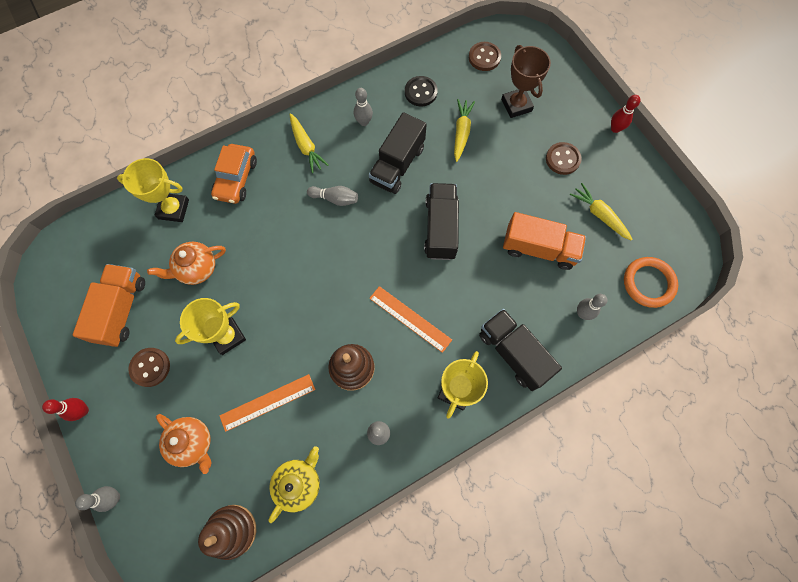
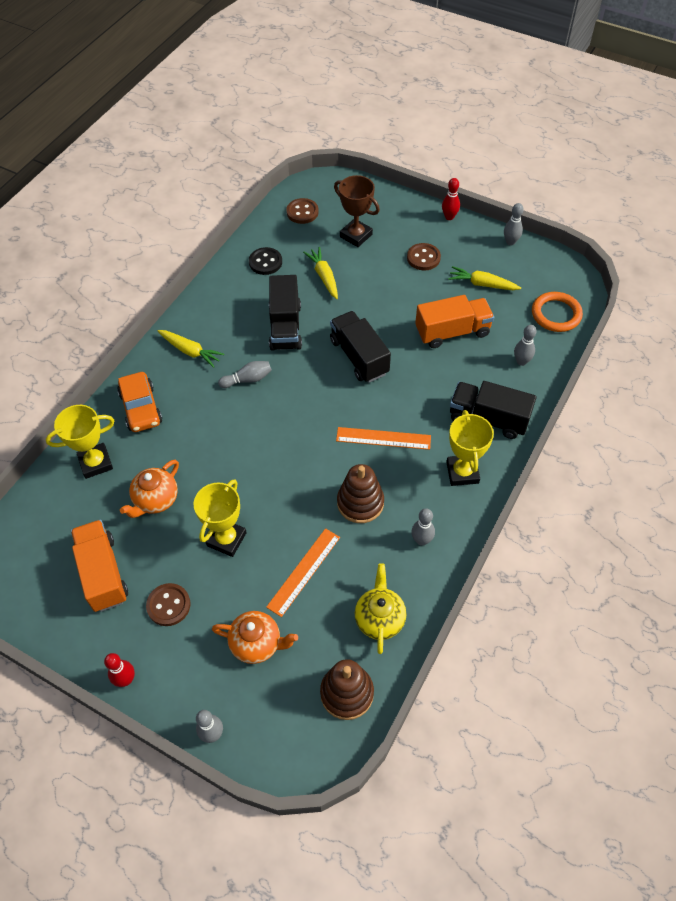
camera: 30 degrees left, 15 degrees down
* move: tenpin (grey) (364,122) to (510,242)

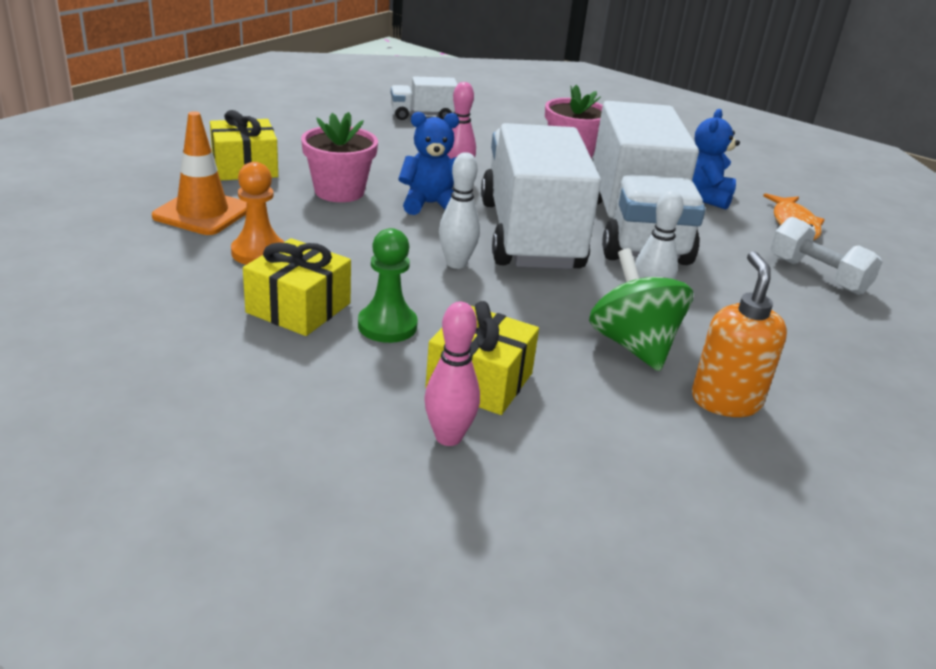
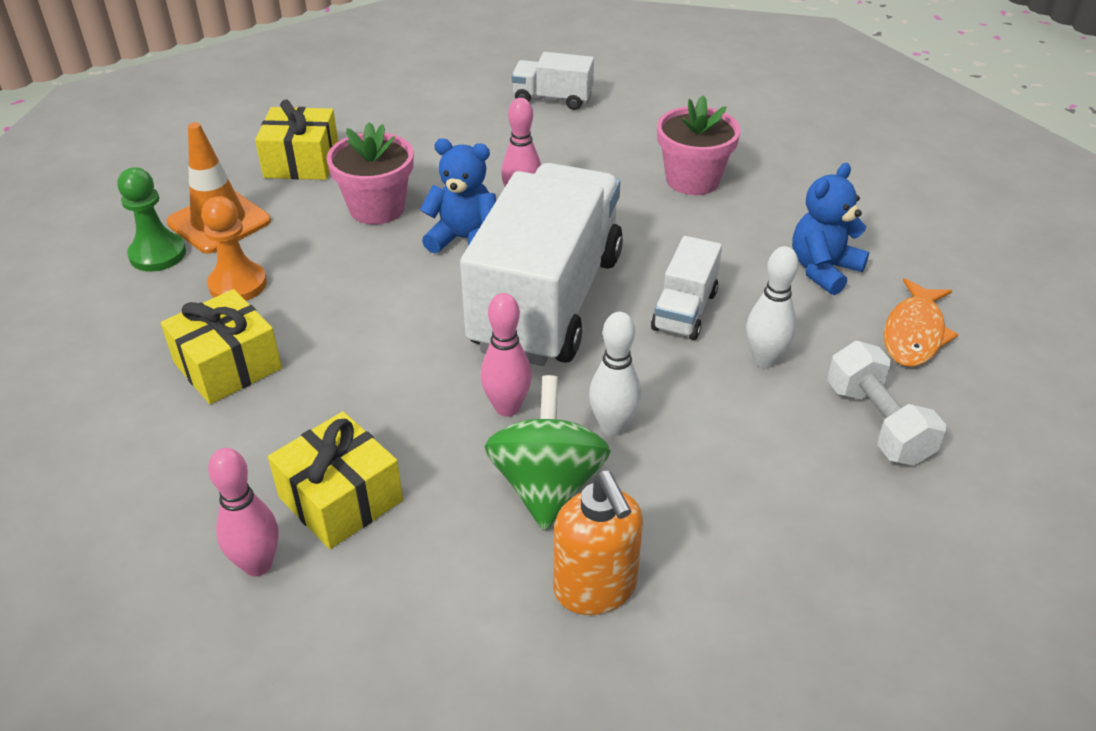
camera: 25 degrees right, 10 degrees up
* insert: tenpin (rose-pink) (507,408)
* move: chess pawn (green) (387,326) to (157,254)
* move: tenpin (snow-white) (456,263) to (764,359)
* rotate: soap pump (bright orange) (725,401) = (595,589) 135 degrees clockwise
* resize: lorry (snow-white) (634,229) = (684,311) x0.44

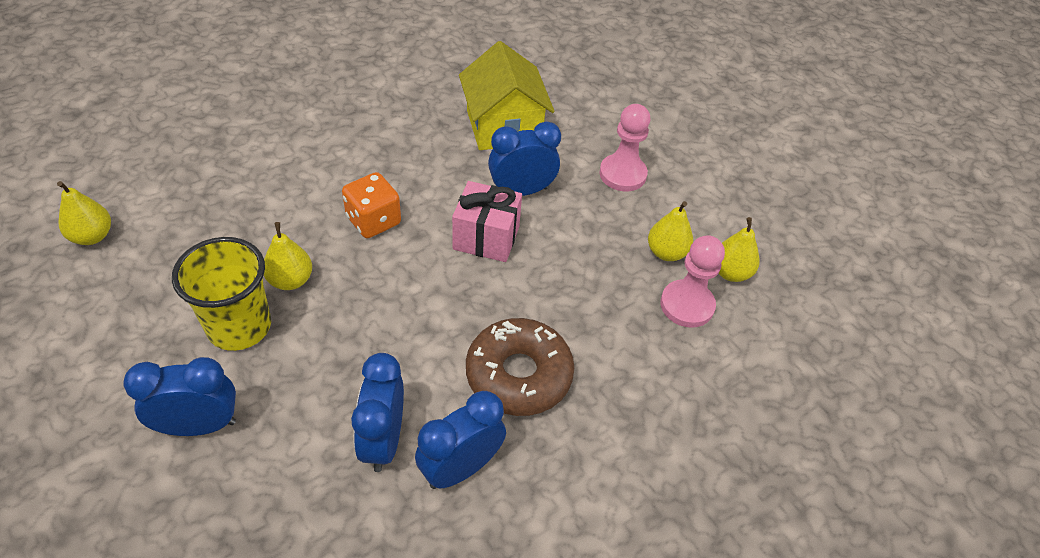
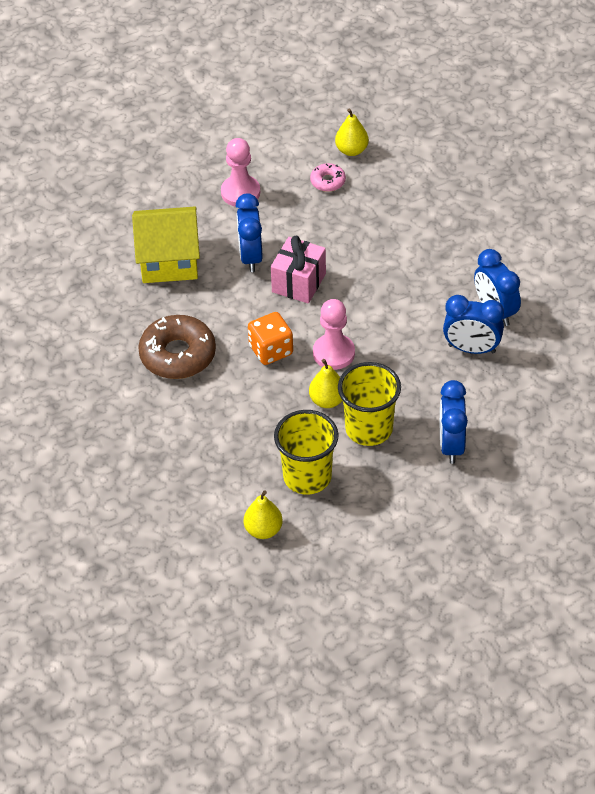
camera: 75 degrees left, 0 degrees up
* insert: beaker (bright yellow) (307,477)
* move: doughnut (dark brown) (518,375) to (178,355)
* move: chess pawn (rose-pink) (687,305) to (333,353)
* replace: toy pear (bright yellow) (666,252) to doughnut (rose-pink) (328,181)

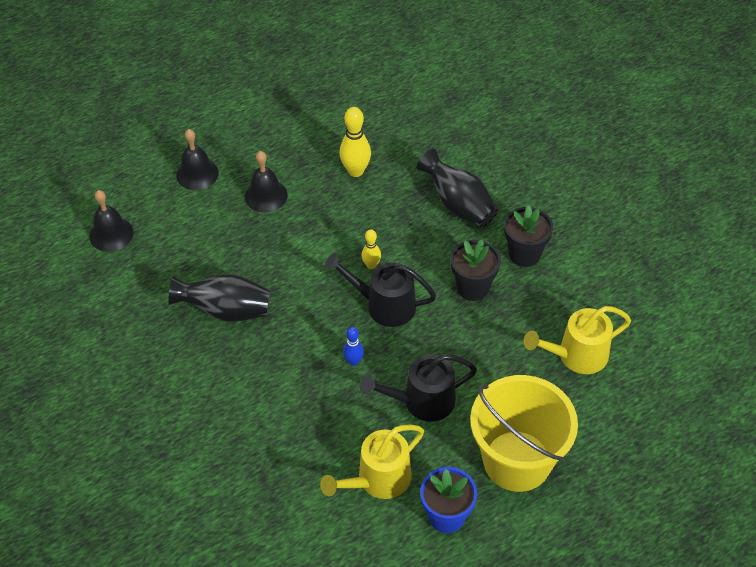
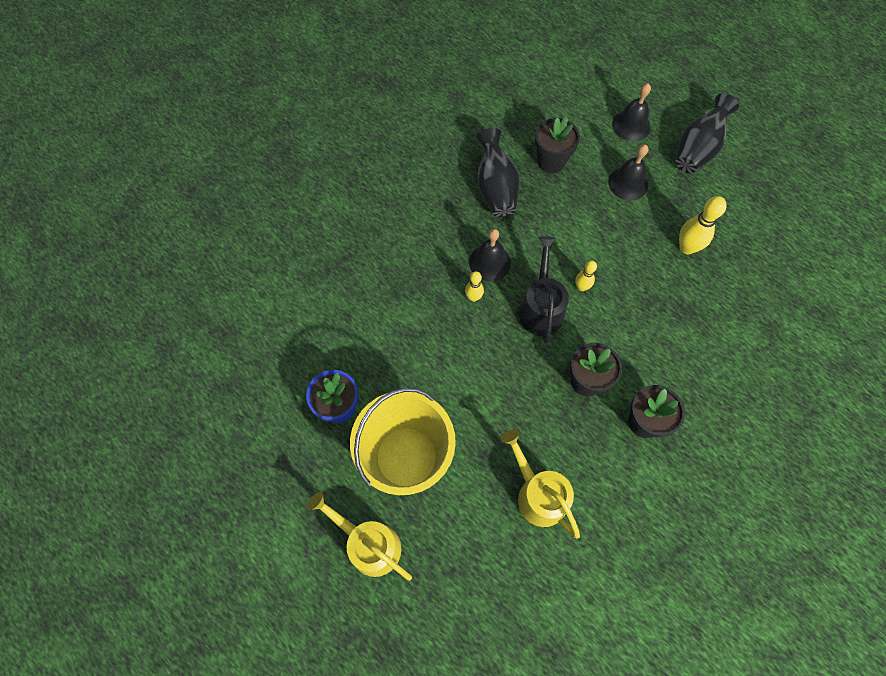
camera: 75 degrees right, 15 degrees up
* delete: sprinkling can (ebony) (422,401)
* insert: plant pot (ebony) (551,161)
* move: bell (ebony) (111,234) to (489,262)
* move: sprinkling can (bright yellow) (378,480) to (368,544)
* move: tall vase (ebony) (458,205) to (697,149)
* recolor: tenpin (cobalt) (353,361) to tenpin (bright yellow) (473,297)

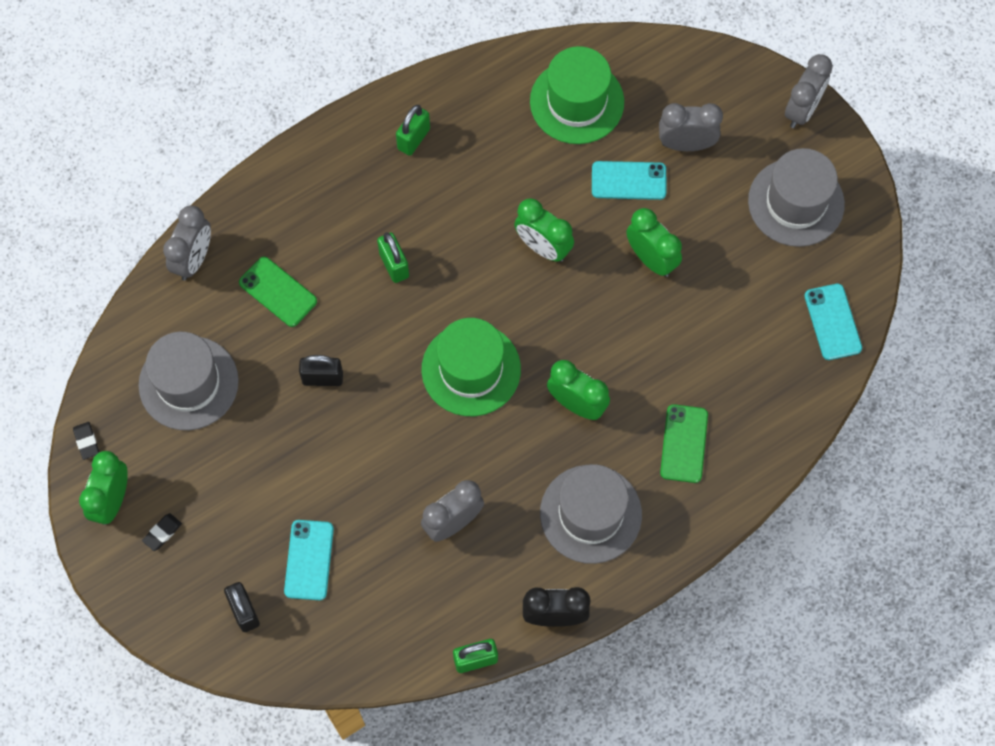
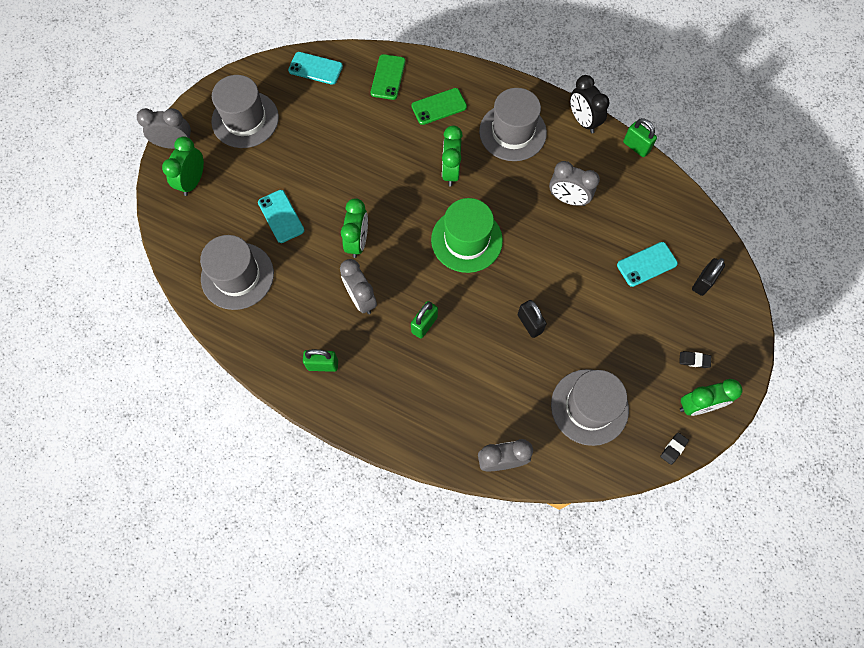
camera: 120 degrees left, 0 degrees up
* move: mobile phone (green) (278,292) to (388,77)
* move: bedside clock (green) (651,259) to (193,181)
* move: bedside clock (grey) (686,144) to (361,299)
* recolor: tall hat (green) (577,102) to tall hat (grey) (237,276)
* rotate: mobile phone (teal) (832,322) = (315,68) 60 degrees clockwise

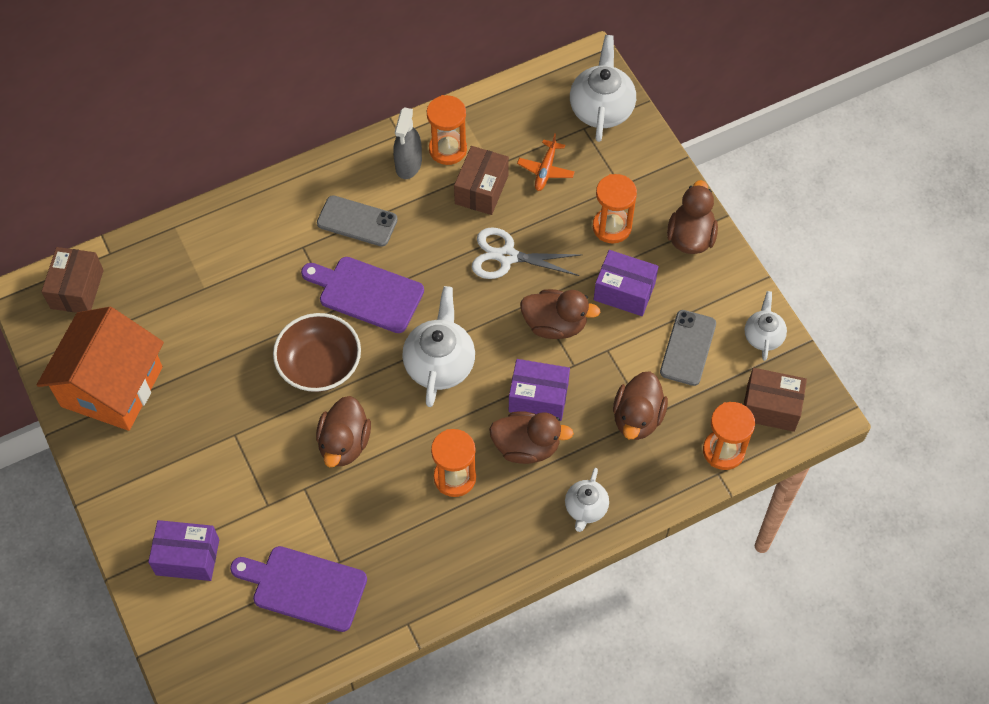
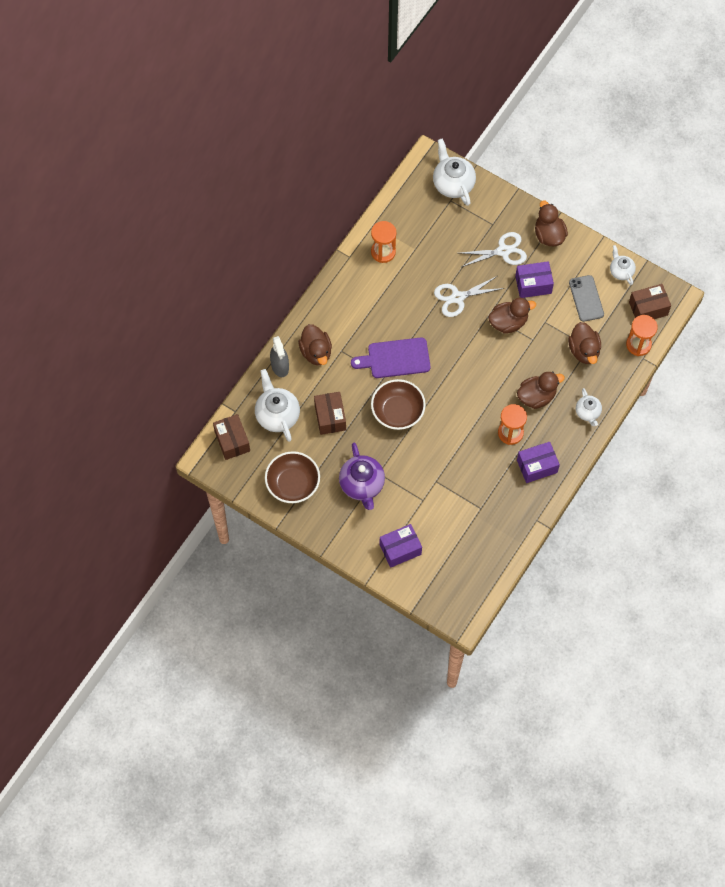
camera: 30 degrees left, 5 degrees up
* delete: cutting board (royal purple) (304,587)
* delete: mobile phone (grey) (357,221)
* delete: toy plane (bright orange) (545,170)
* insert: tea pot (royal purple) (362,485)
* move: rubber duck (dark brown) (344,443) to (316,352)
* move: spray bottle (grey) (408,164) to (280,366)
* move: tea pot (snow-white) (440,364) to (277,415)
* move: package (dark brown) (481,189) to (330,417)
* move: package (royal purple) (538,397) to (537,466)
* replace: house (bright orange) (112,387) to deep dish (dark brown) (293,484)
* replace: sand timer (bright orange) (612,227) to shears (snow-white) (503,251)

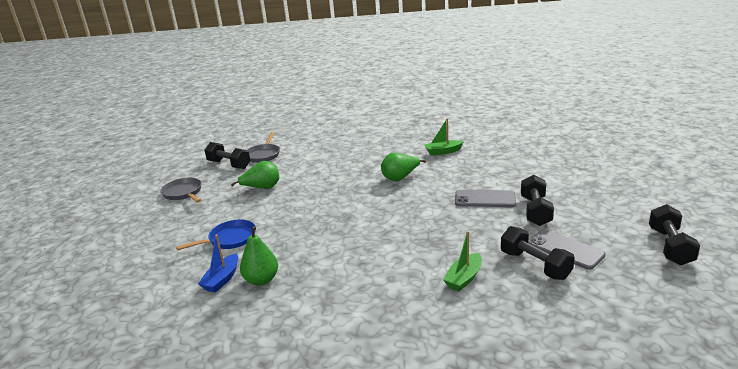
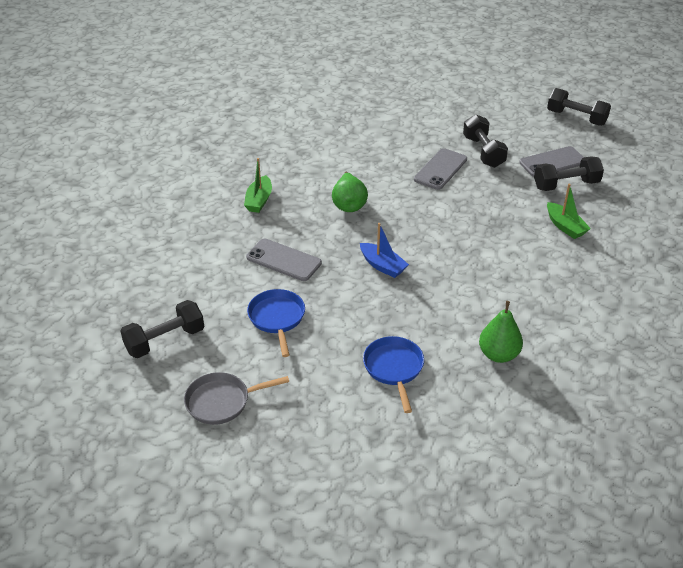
camera: 70 degrees left, 15 degrees up
* delete: frying pan (grey) (263,155)
* insert: mobile phone (grey) (284,260)
* move: toy boat (cobalt) (222,279) to (382,266)
* move: toy boat (green) (443,152) to (259,200)
* replace: toy pear (green) (262,188) to frying pan (cobalt) (277,319)
* rotate: dumbbell (ebony) (535,211) = (483,152) 45 degrees clockwise

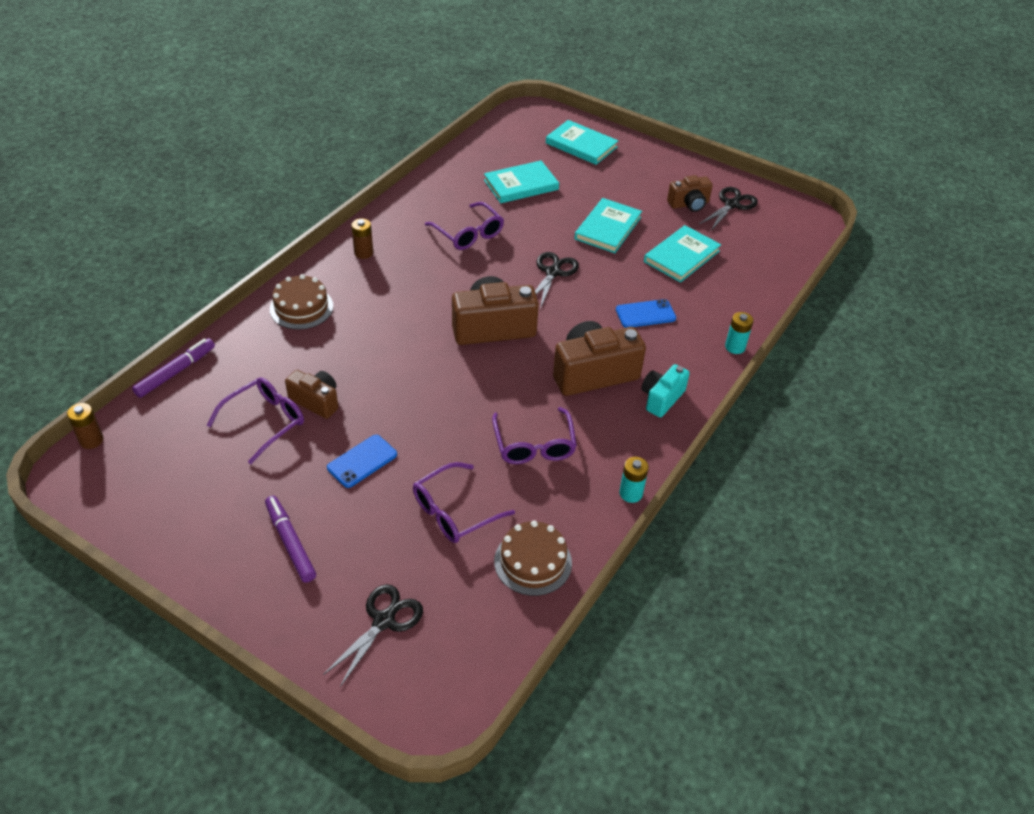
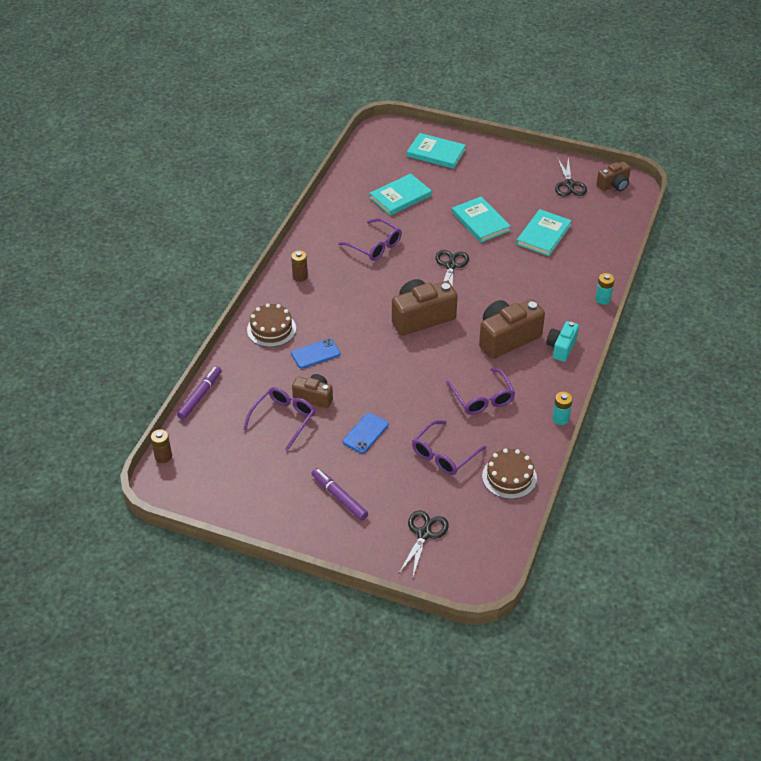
camera: 10 degrees left, 0 degrees up
* move: mobile phone (cobalt) (645,314) to (315,354)
* move: photo camera (dark brown) (689,204) to (614,185)
* rotate: hardback (teal) (608,228) = (480,221) 45 degrees counterclockwise
* rotate: shears (ebony) (732,204) = (569,184) 150 degrees clockwise

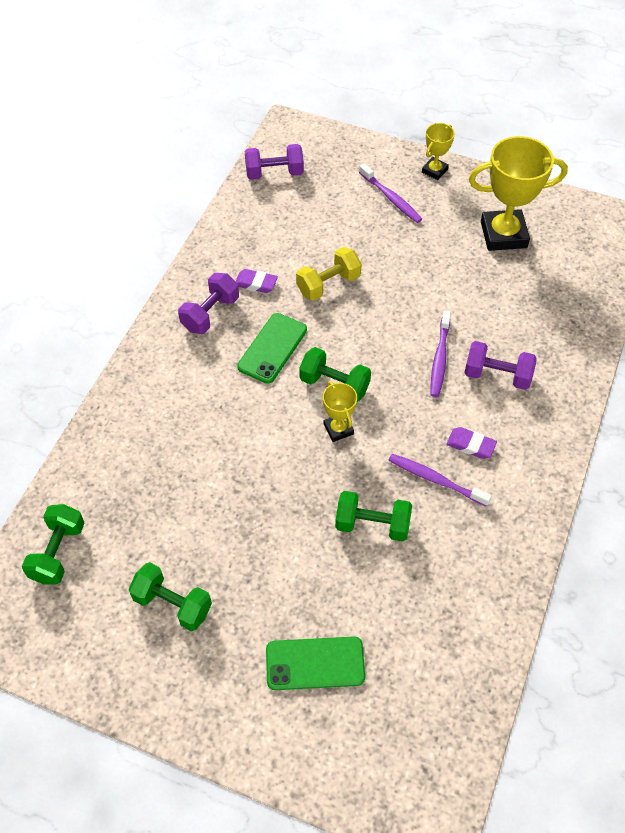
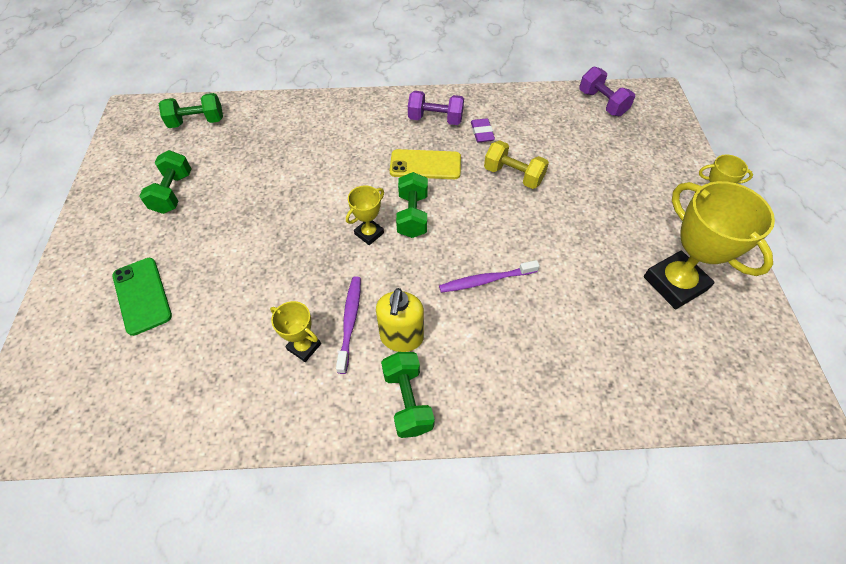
camera: 65 degrees right, 0 degrees up
* delete: dental brush (royal purple) (391,198)
* delete: dumbbell (royal purple) (497,375)
* insert: trophy (bright yellow) (304,347)
* move: dumbbell (green) (372,524) to (407,400)
* replace: eraser (royal purple) (470,445) to soap pump (bright yellow) (401,337)
* recolor: mobile phone (green) (272,348) to mobile phone (bright yellow) (425,165)

